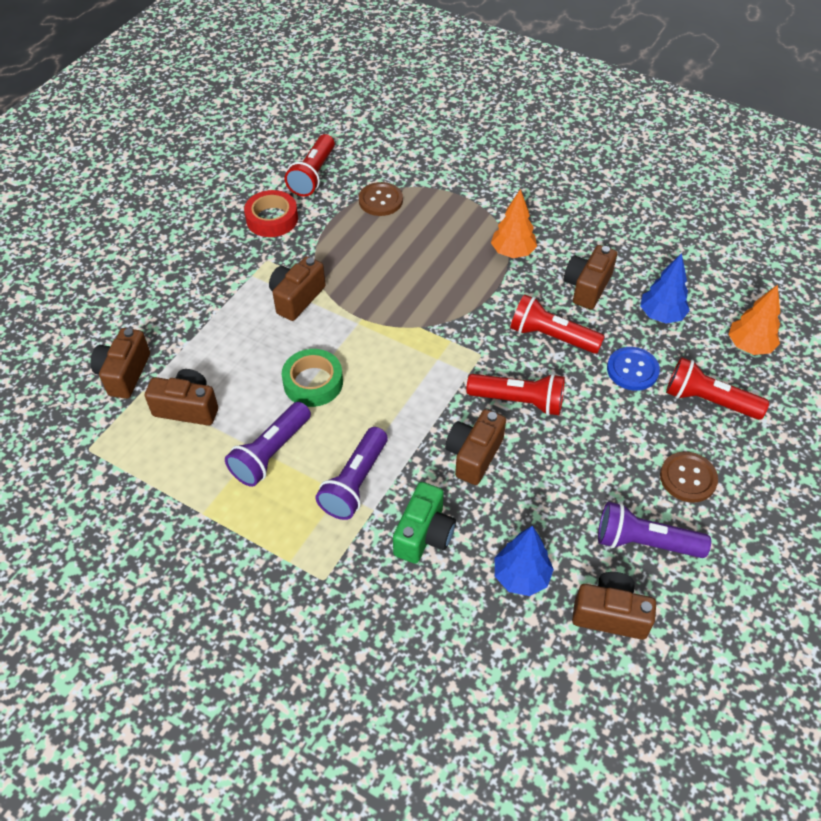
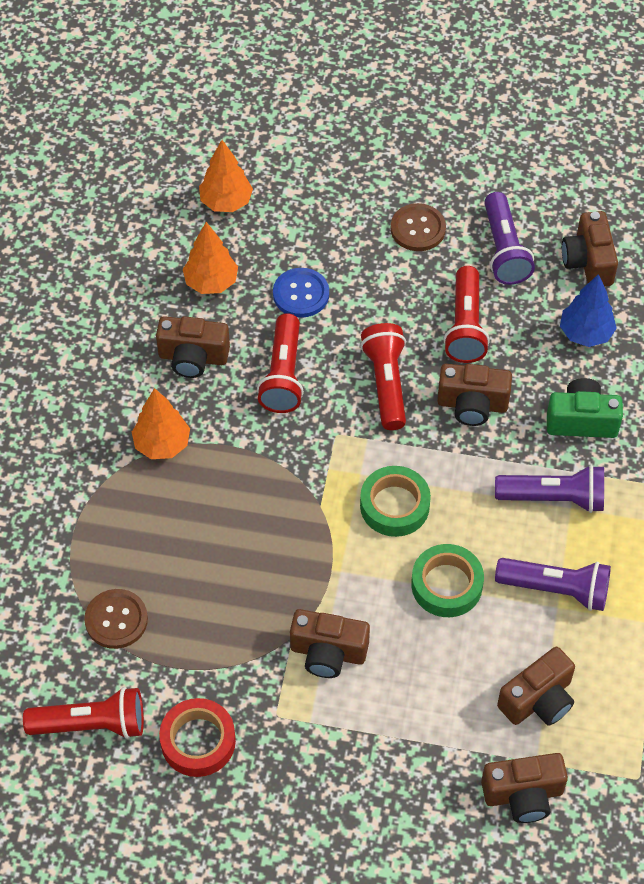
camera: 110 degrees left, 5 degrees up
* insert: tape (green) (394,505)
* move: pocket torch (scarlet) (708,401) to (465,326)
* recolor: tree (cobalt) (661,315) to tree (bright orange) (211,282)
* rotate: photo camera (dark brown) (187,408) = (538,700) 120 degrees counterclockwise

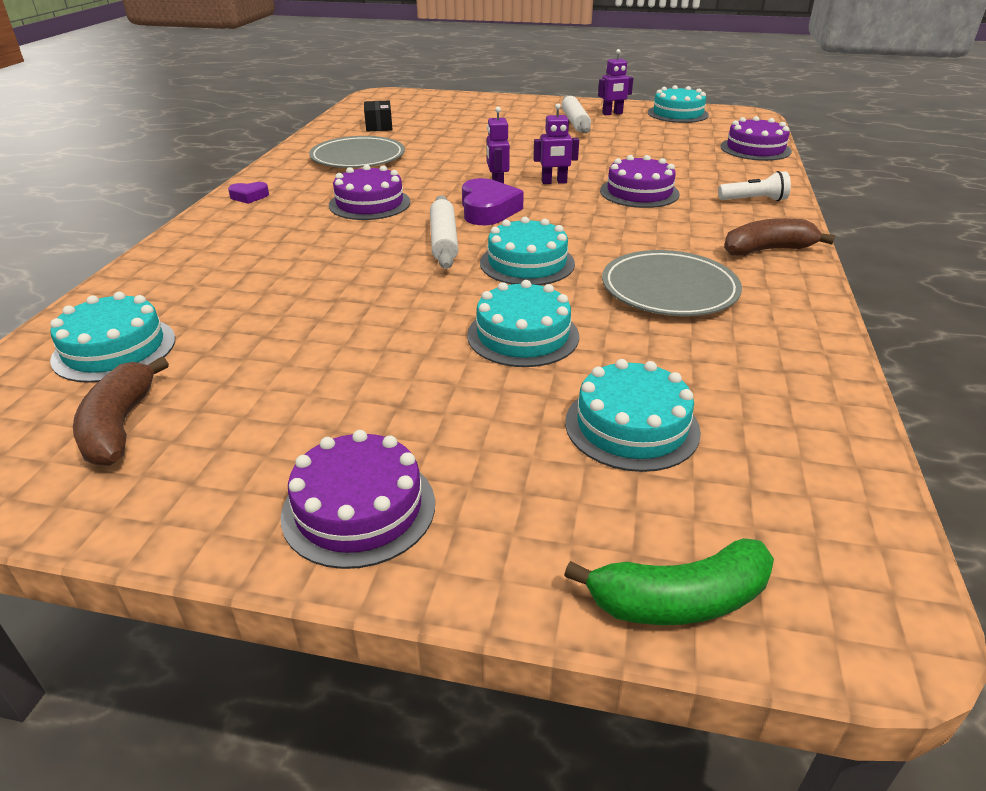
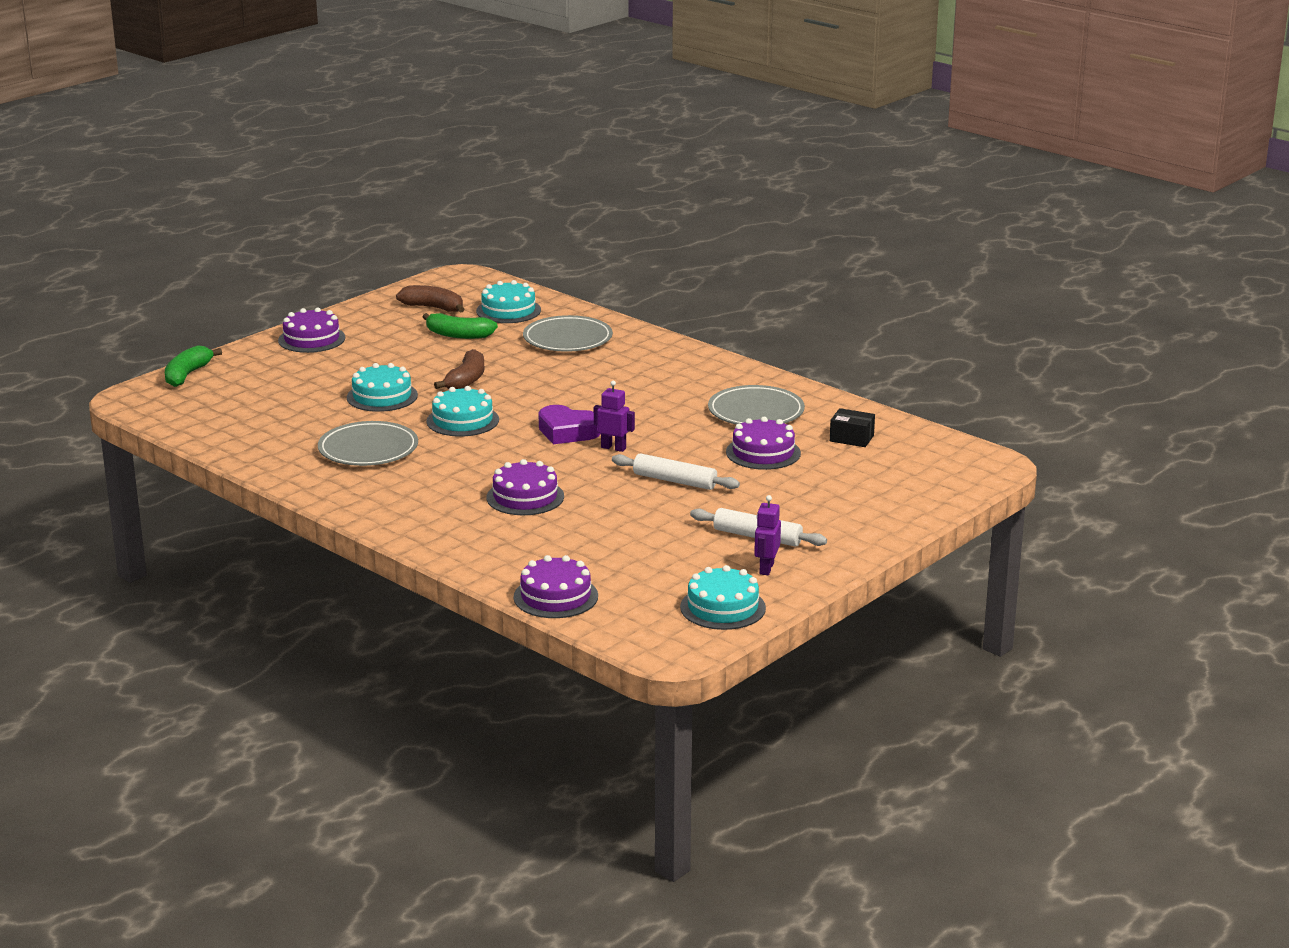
camera: 120 degrees right, 10 degrees down
* delete: love heart (royal purple) (249,196)
* delete: robot figure (royal purple) (554,182)
* delete: layer cake (teal) (631,426)
* delete: pocket torch (snow-white) (754,200)
* insert: banana (green) (458,335)
* insert: flat dish (grey) (567,339)
* move: layer cake (royal purple) (369,203) to (763,453)
* move: dough roller (snow-white) (443,240) to (675,481)
* move: banana (dark brown) (768,250) to (466,380)

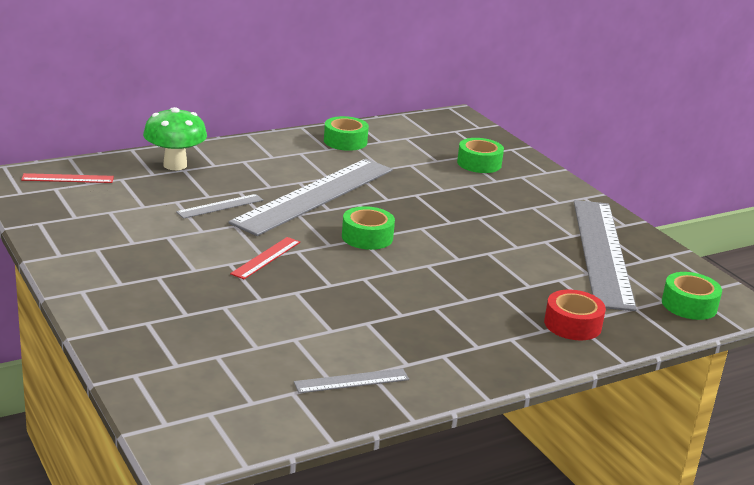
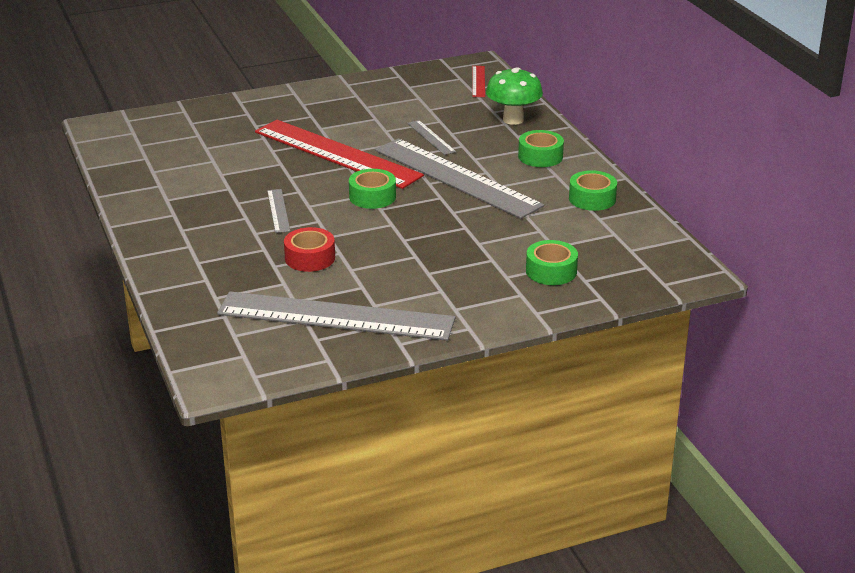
camera: 100 degrees right, 5 degrees up
* move: straightedge (grey) (351,381) to (278,210)
* move: tape (scarlet) (572,324) to (310,258)
* move: tape (green) (689,305) to (540,156)
* resize: straightedge (scarlet) (266,258) = (337,153) x2.43

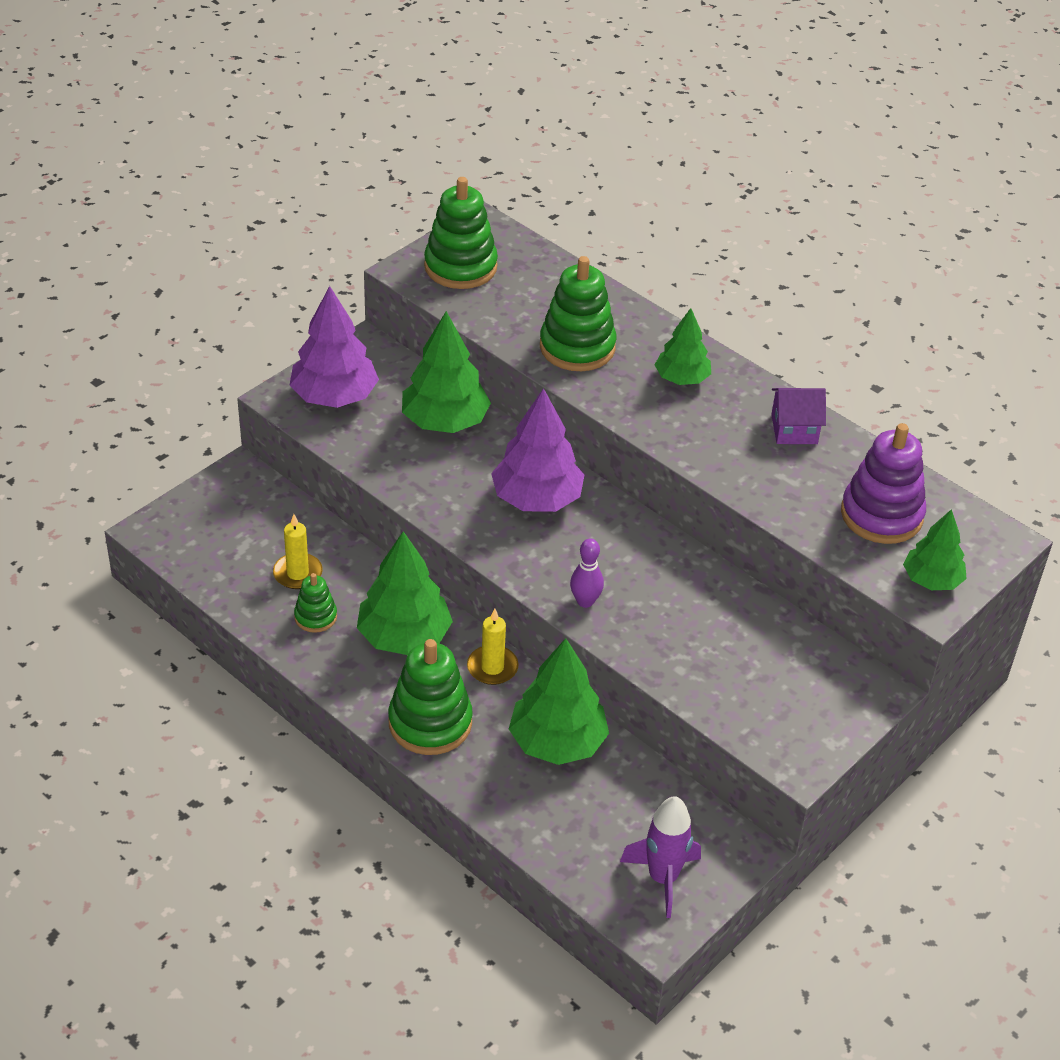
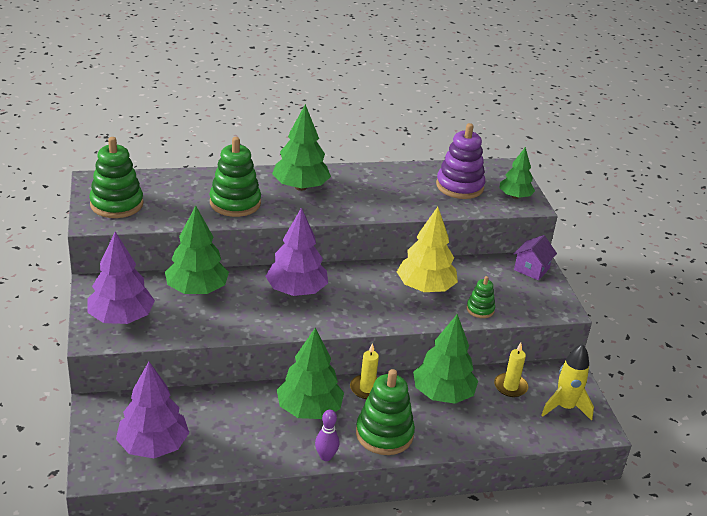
camera: 55 degrees left, 10 degrees down
* insert: tree (royal purple) (153,446)
* insert: tree (bright yellow) (425,288)
* move: pillar candle (bright yellow) (298,573) to (510,386)
* move: stacking rings (green) (315,617) to (480,309)
* move: tenpin (royal purple) (585,601) to (326,456)
* move: house (royal purple) (794,429) to (531,269)
* recolor: toy rocket (royal purple) (663,878) to toy rocket (bright yellow) (565,407)
* resize: tree (green) (681,378) = (300,187) x1.59

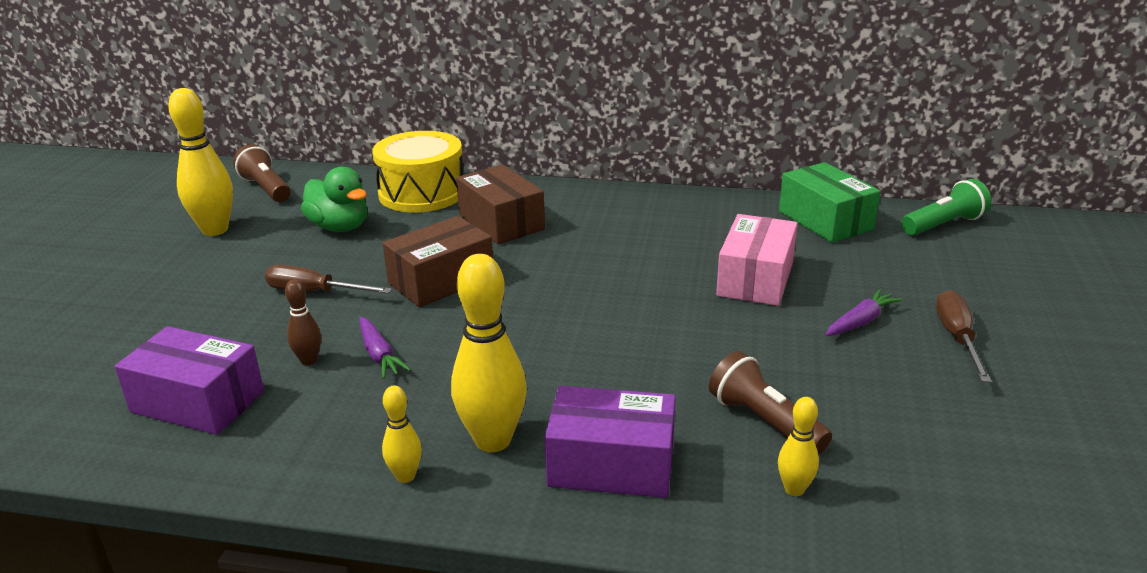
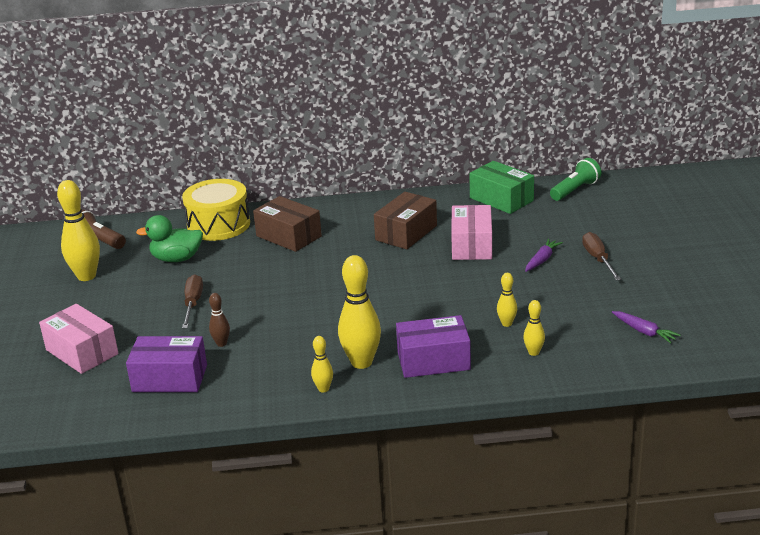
camera: 15 degrees left, 0 degrees up
* insert: package (rose-pink) (82,352)
* move: toy carrot (royal purple) (379,355) to (644,332)
* move: package (dark brown) (441,280) to (406,233)
* replace: pocket torch (dark brown) (764,422) to tenpin (bright yellow) (506,324)
* rotate: hand screwdriver (dark brown) (315,292) = (193,304) 90 degrees clockwise
* rotate: rubber duck (green) (339,227) = (176,259) 150 degrees clockwise

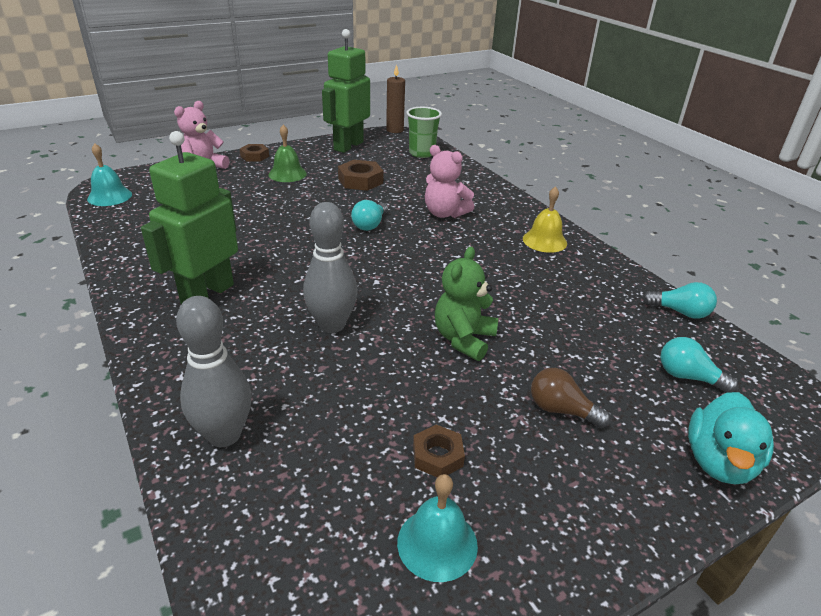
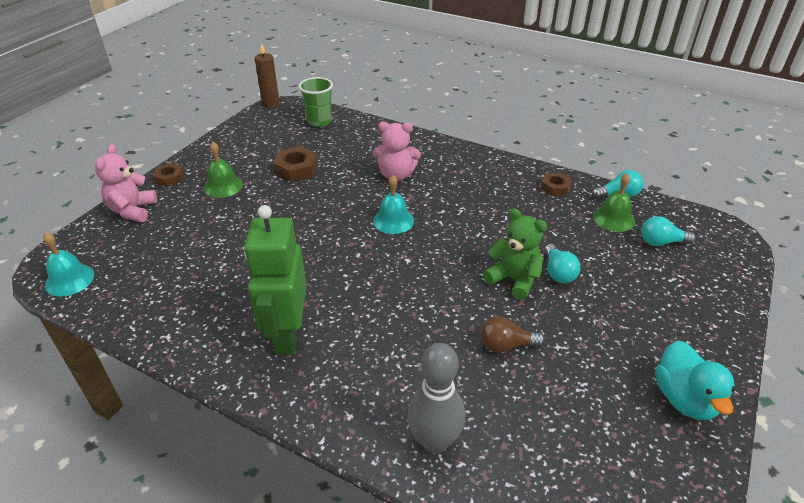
camera: 30 degrees left, 5 degrees up
* delete: tenpin (grey) (332,325)
* delete: robot figure (green) (348,146)
* delete: bell (bright yellow) (544,241)
* insert: bell (green) (613,218)
* move: bulb (teal) (370,225) to (558,272)
* move: bell (teal) (437,543) to (393,220)
* move: hex nut (dark brown) (437,456) to (555,187)
* move: bulb (dark brown) (561,410) to (506,345)
* move: rubber duck (teal) (719,462) to (684,399)
* rotate: teddy bear (green) (463,339) = (514,279) 135 degrees clockwise

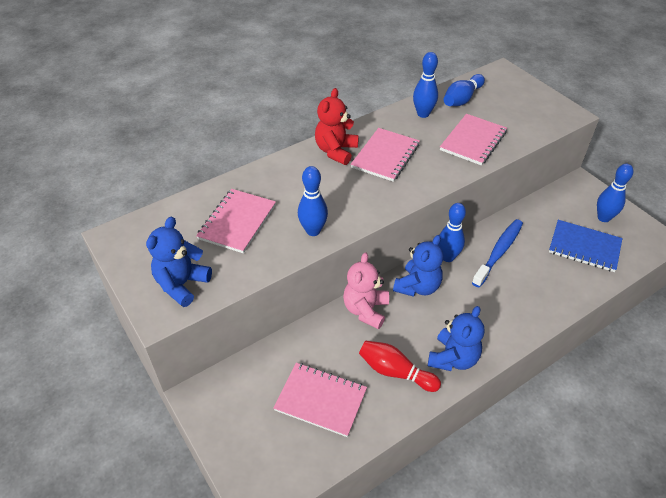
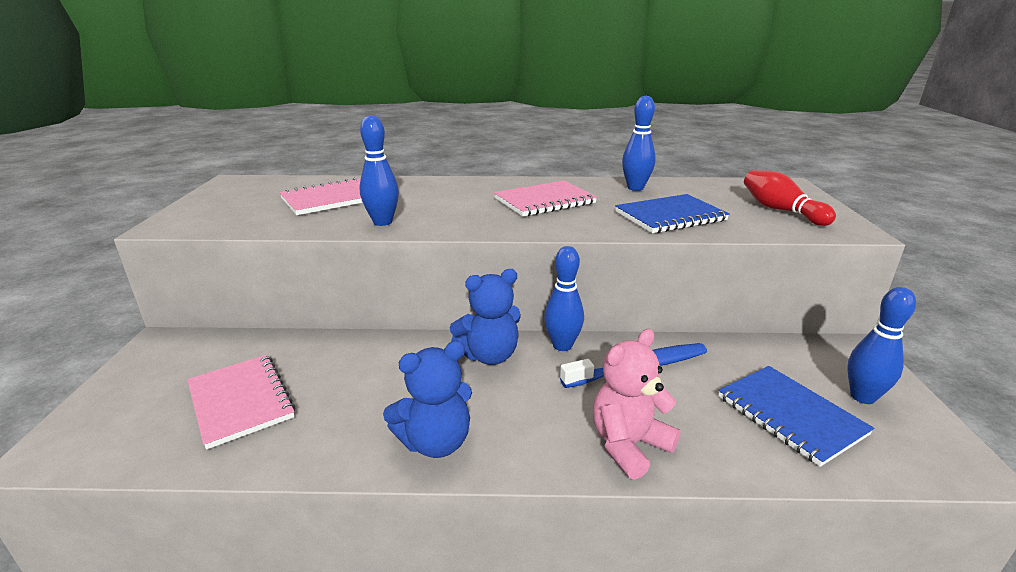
camera: 35 degrees right, 20 degrees down
* delete: teddy bear (cobalt) (182,284)
* delete: teddy bear (scarlet) (336,151)
* delete: tenpin (cobalt) (462,99)
* move: teddy bear (rose-pink) (365,310) to (628,445)
* move: tenpin (scarlet) (395,372) to (780,210)
* recolor: notepad (rose-pink) (473,141) to notepad (cobalt) (670,216)

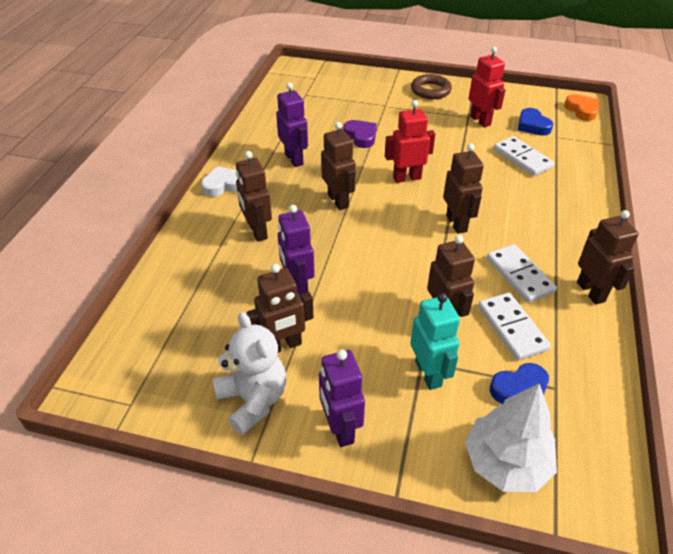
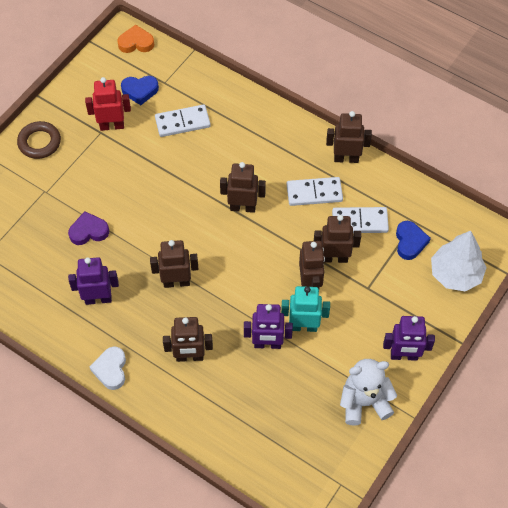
camera: 70 degrees left, 15 degrees up
* delete: robot figure (scarlet) (407,178)
* move: robot figure (dark brown) (283,346) to (310,284)
* move: robot figure (teal) (428,373) to (303,326)

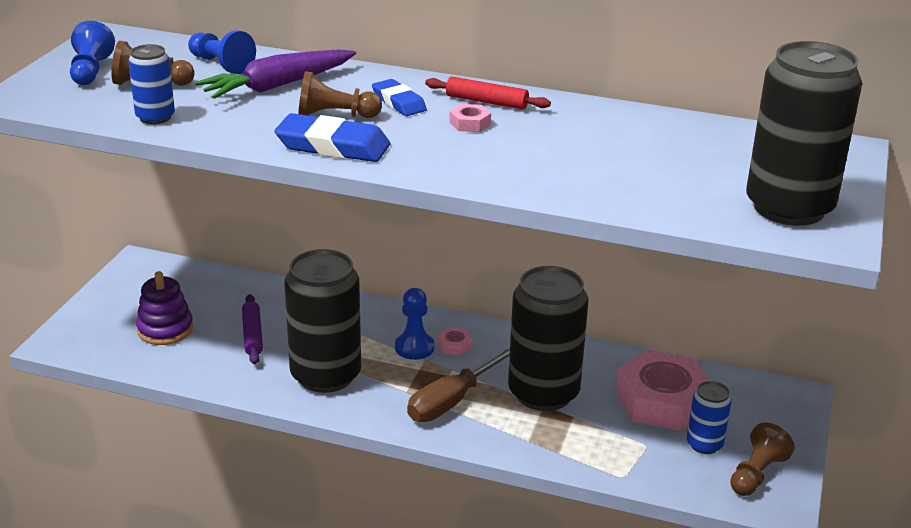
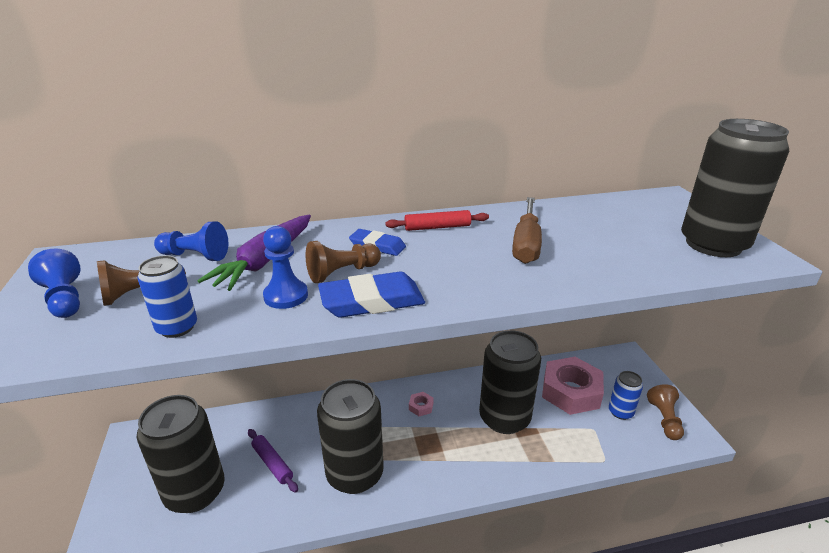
camera: 30 degrees left, 0 degrees up
* delete: hex nut (rose-pink) (470,123)
* move: chess pawn (cobalt) (414,347) to (286,296)
* move: hand screwdriver (dark brown) (451,402) to (526,244)
* replace: stacking rings (royal purple) (165,329) to soda can (ebony) (195,492)

